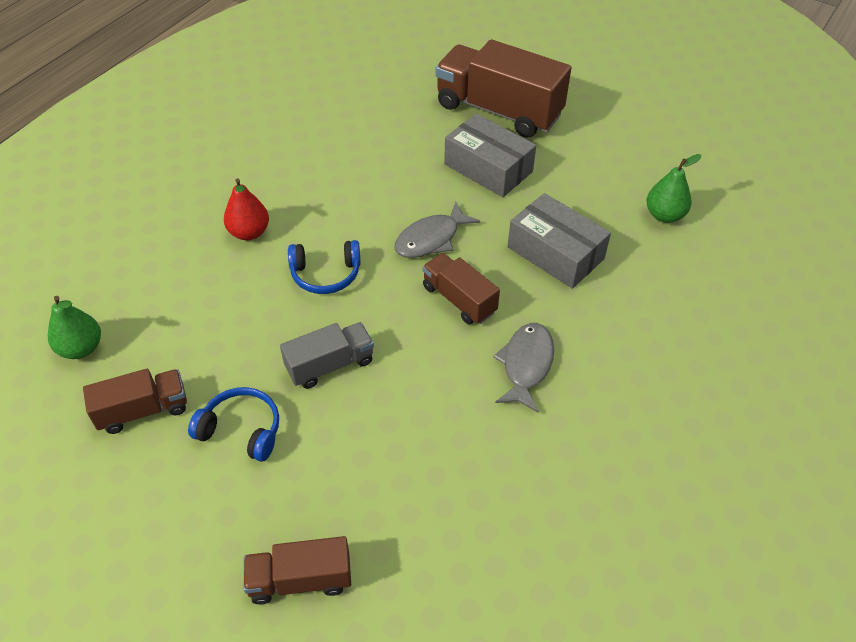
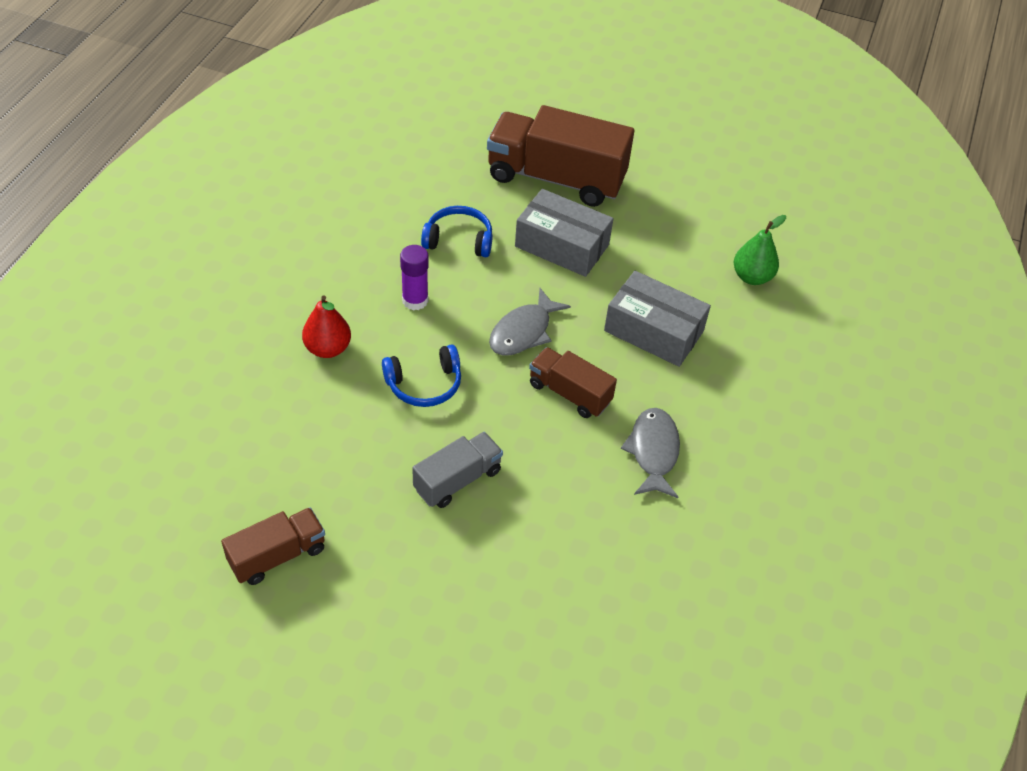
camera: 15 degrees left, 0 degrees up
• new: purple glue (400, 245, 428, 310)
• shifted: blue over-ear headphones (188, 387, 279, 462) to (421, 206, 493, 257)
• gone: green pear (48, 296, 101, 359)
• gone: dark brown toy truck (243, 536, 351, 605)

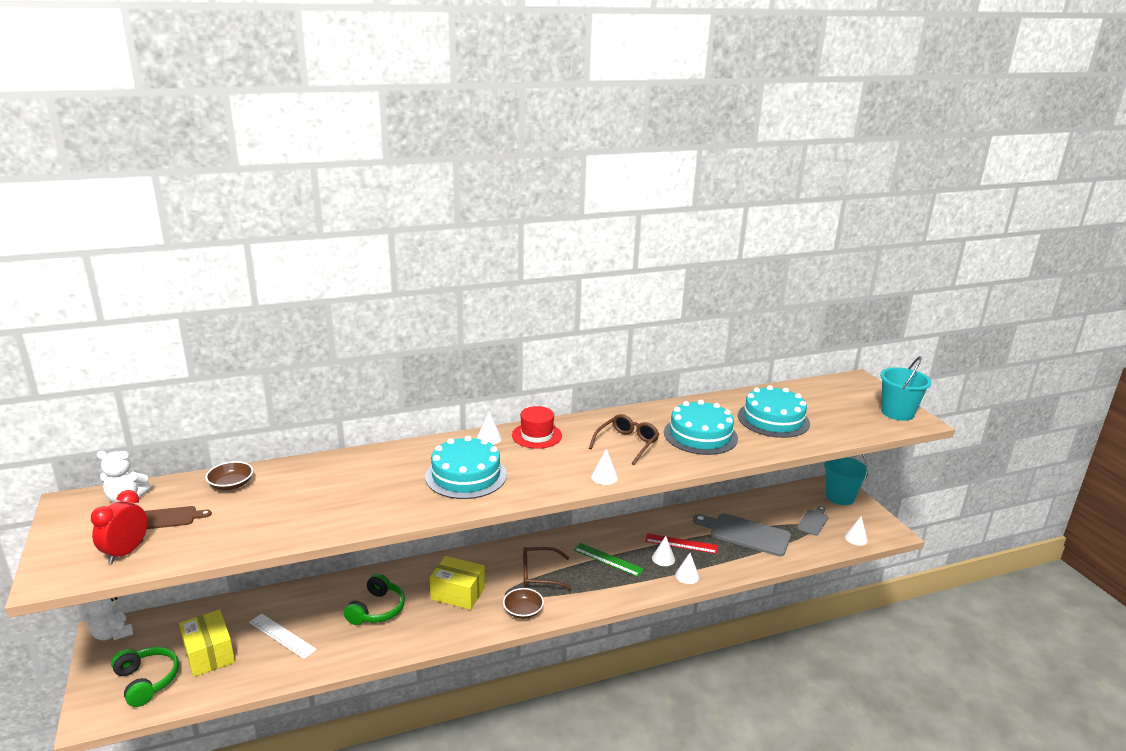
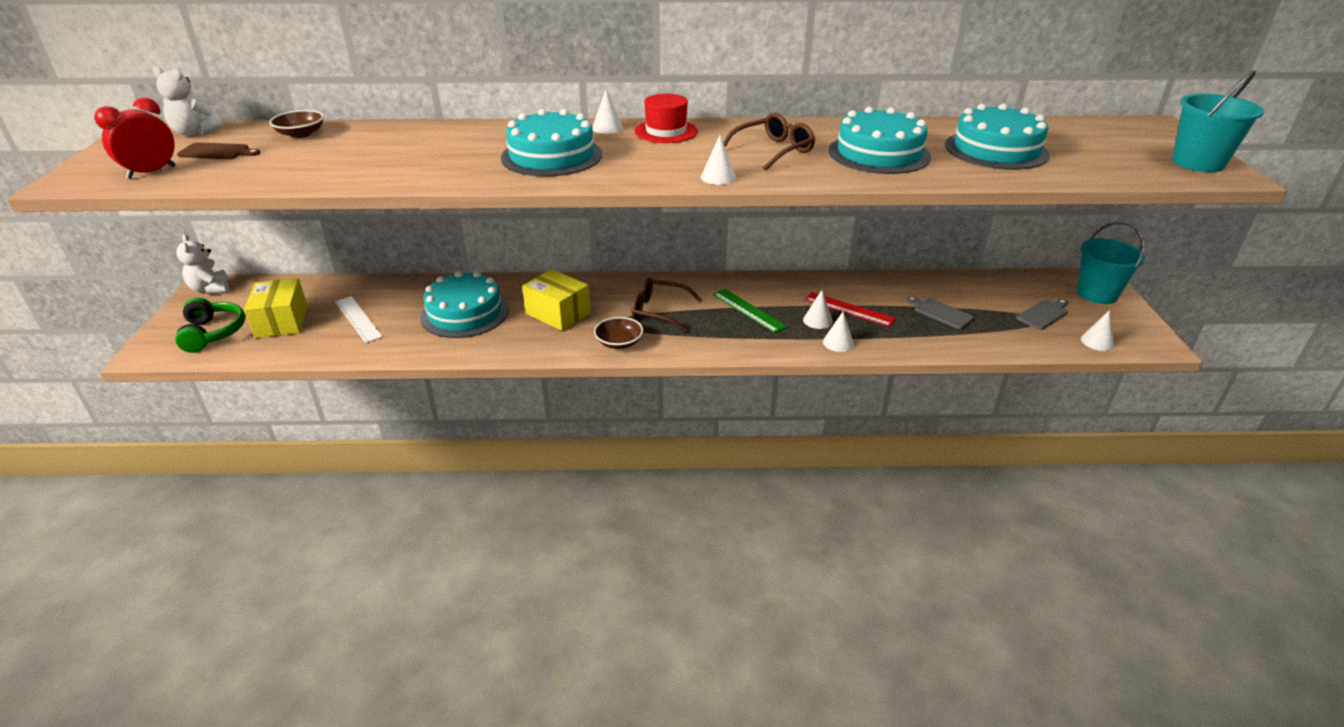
camera: 20 degrees right, 10 degrees up
• swapped: green over-ear headphones (344, 573, 405, 625) to turquoise gateau (420, 271, 509, 338)
• scaled: grey chopping board (693, 513, 791, 556) = (906, 296, 974, 329) x0.54

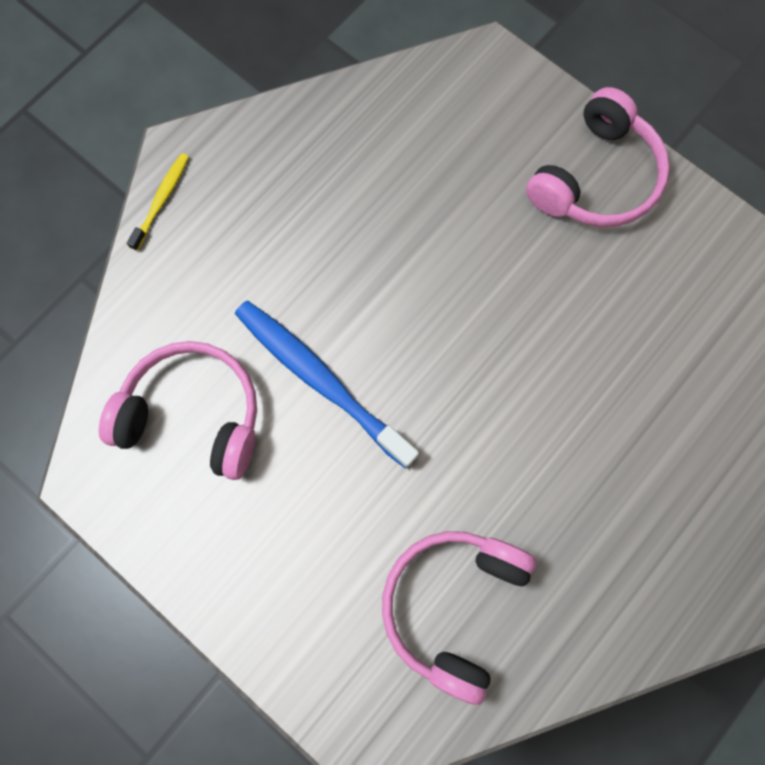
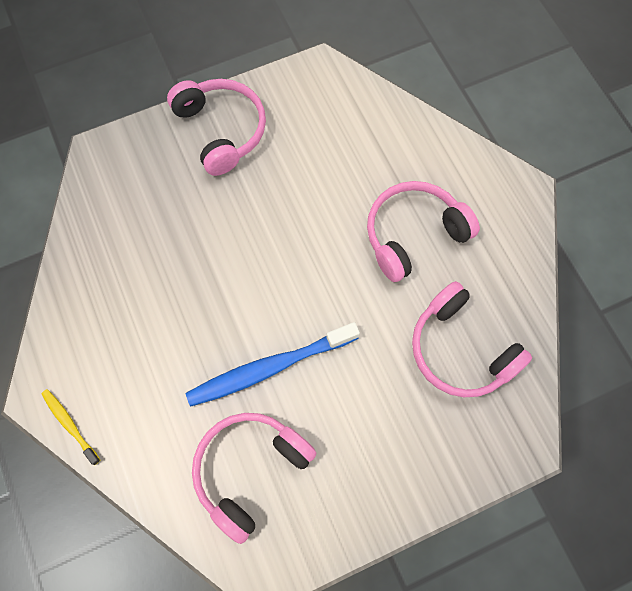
camera: 65 degrees left, 5 degrees down
• new: pink over-ear headphones (367, 181, 480, 282)

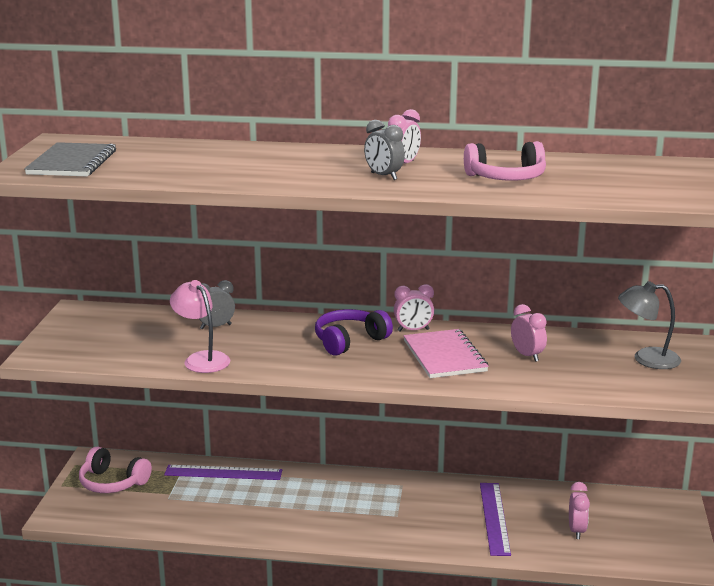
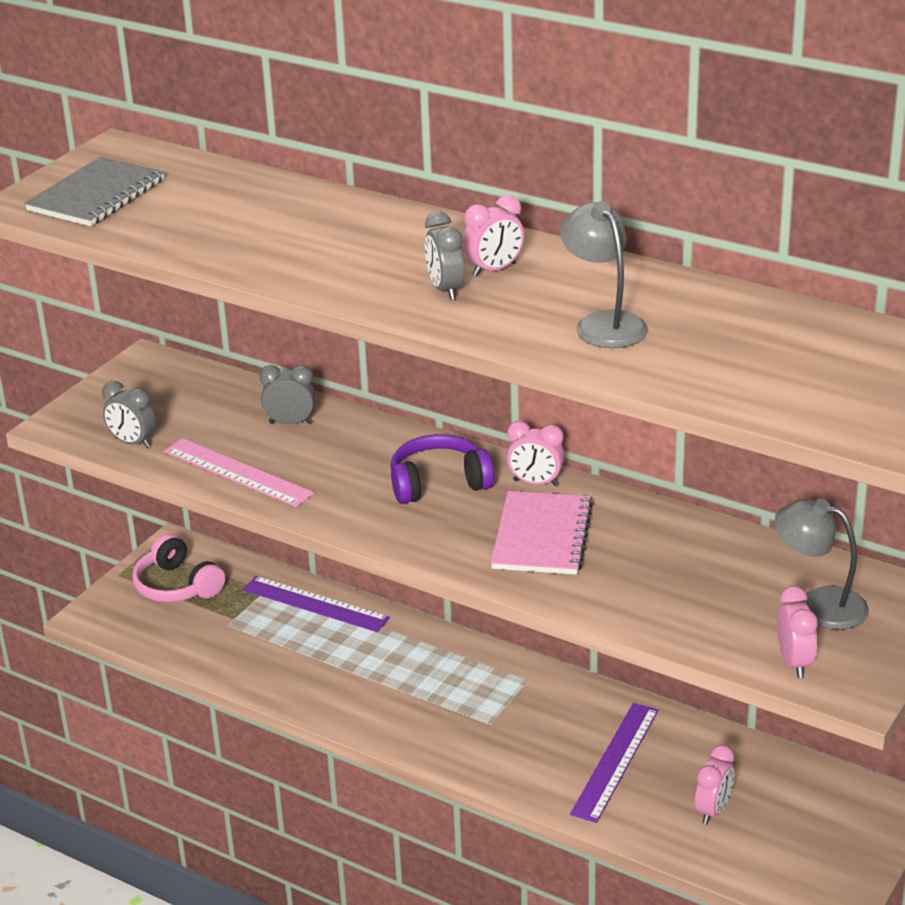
camera: 25 degrees right, 10 degrees up
• new: grey clock (102, 381, 156, 448)
• swapped: pink desk lamp (170, 280, 230, 373) to pink straightedge (164, 438, 314, 507)
• swapped: pink over-ear headphones (464, 141, 546, 181) to grey desk lamp (560, 201, 648, 348)
• shifted: pink clock (511, 304, 547, 362) to (777, 586, 818, 678)

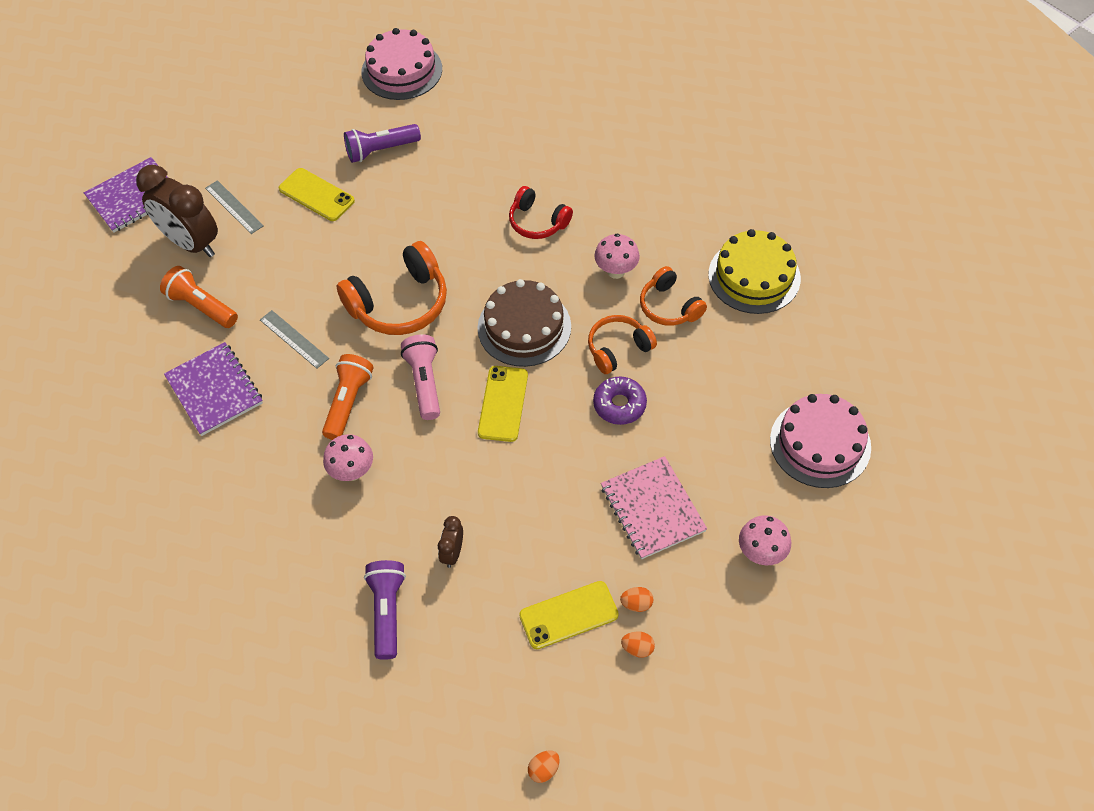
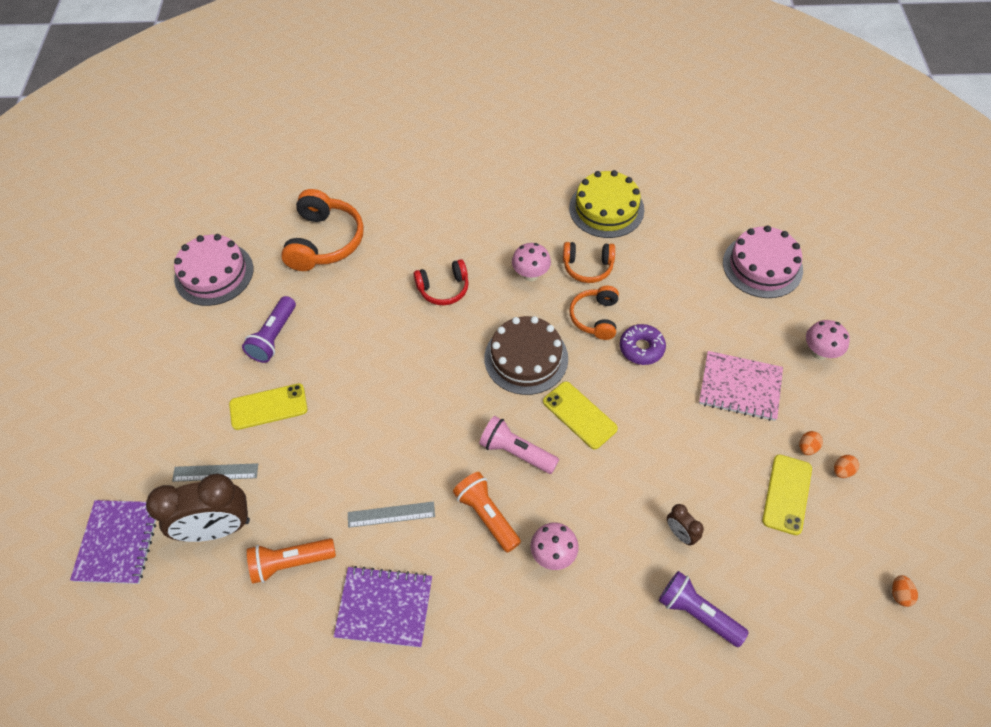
camera: 50 degrees left, 0 degrees up
• shifted: orange over-ear headphones (337, 241, 447, 335) to (281, 189, 364, 271)

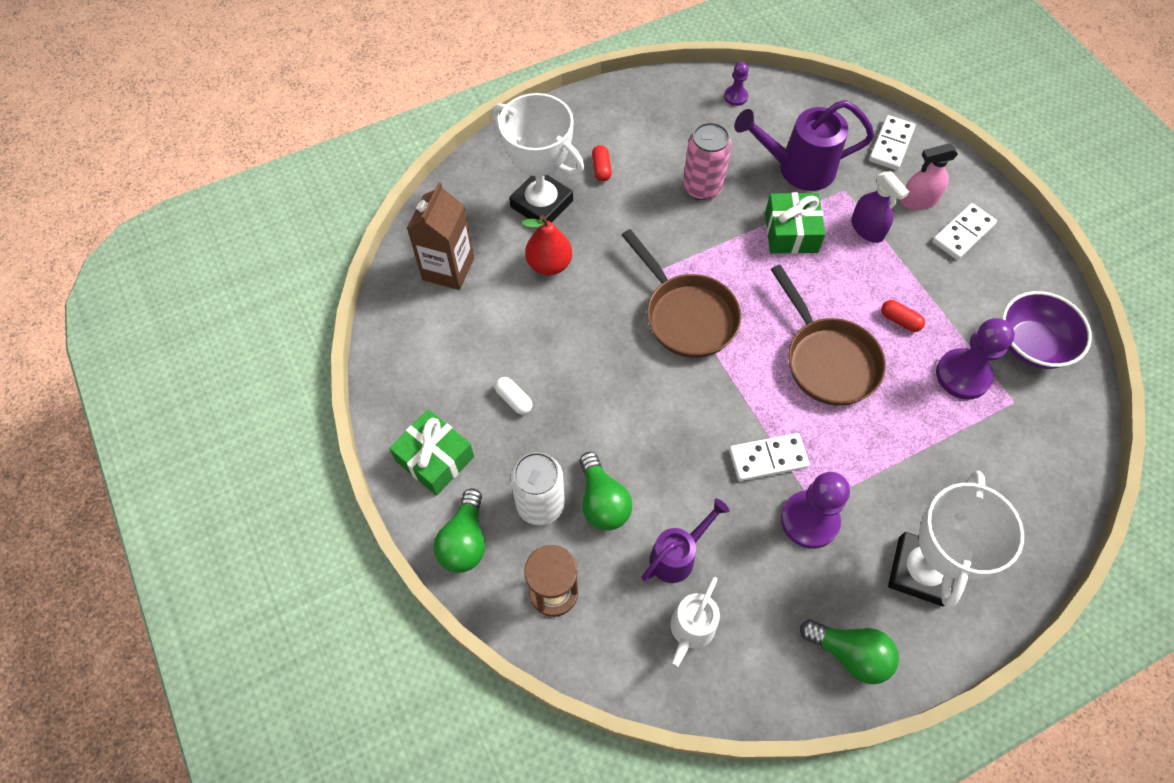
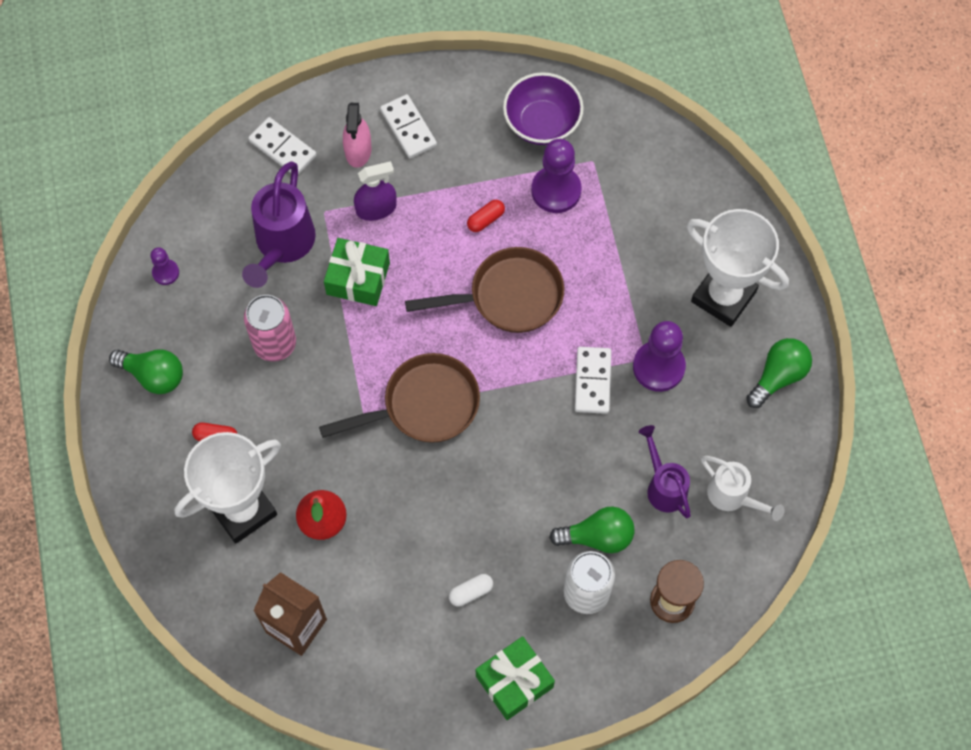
camera: 75 degrees left, 5 degrees up
• shifted: green light bulb (434, 488, 485, 573) to (109, 349, 183, 394)

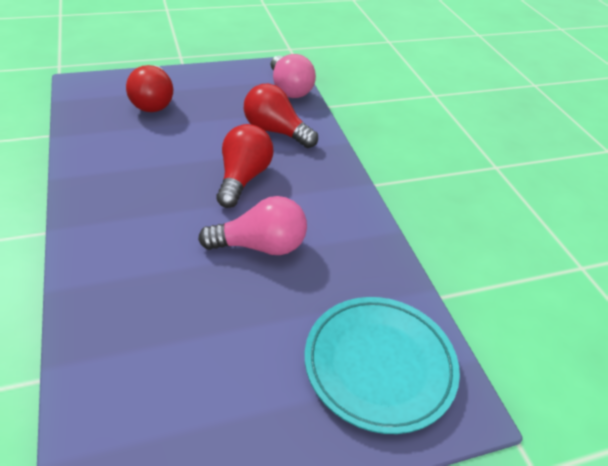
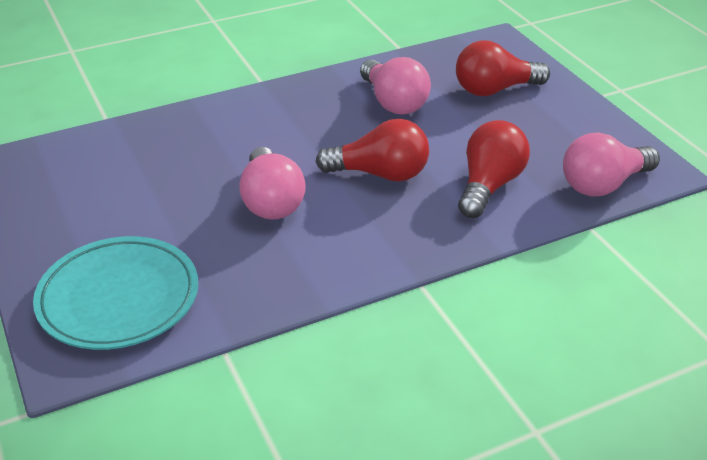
camera: 85 degrees right, 5 degrees down
• new: pink light bulb (360, 57, 431, 114)

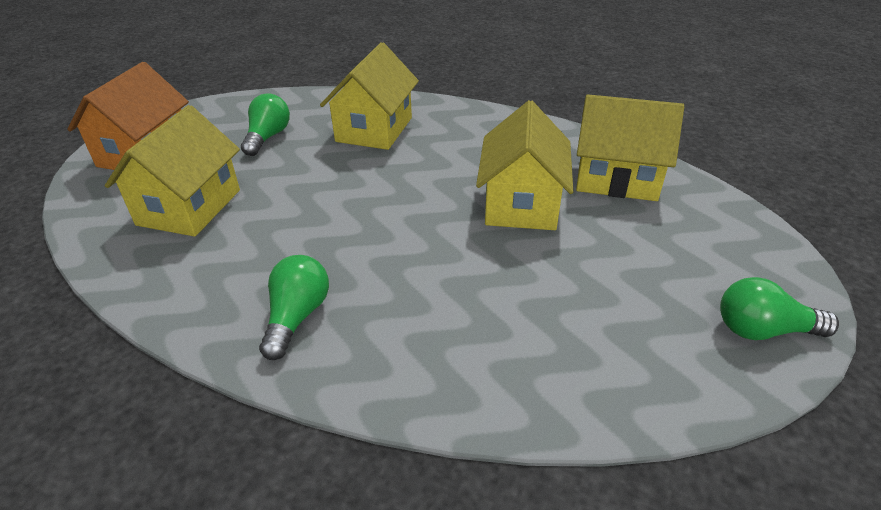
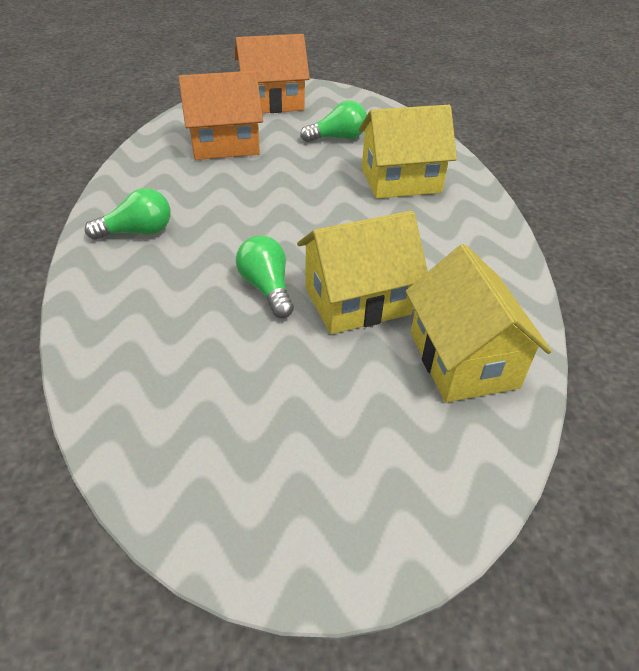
camera: 60 degrees right, 5 degrees up
• repainted: bright yellow cottage (105, 105, 240, 237) to orange cottage (178, 71, 263, 160)
• shifted: green light bulb (720, 277, 839, 340) to (236, 235, 294, 318)

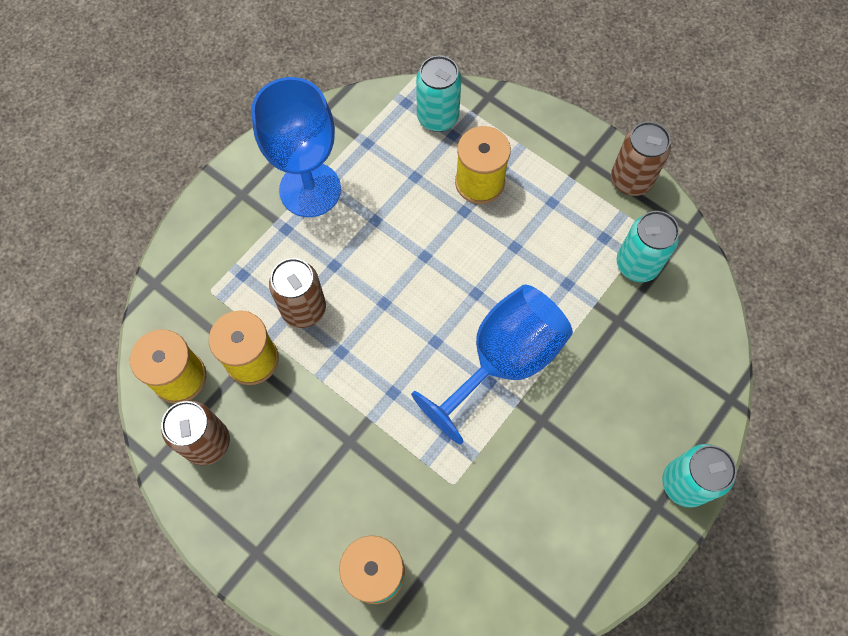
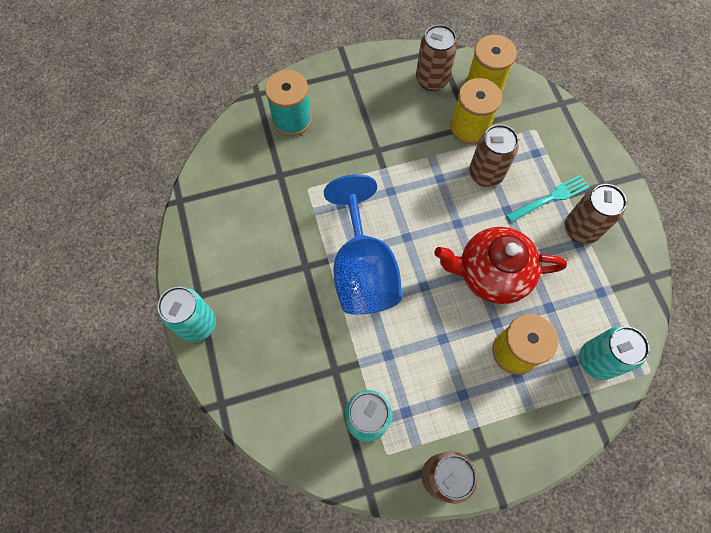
camera: 125 degrees right, 0 degrees up
• new: red teapot (434, 227, 567, 304)
• new: turquoise table fork (506, 175, 589, 223)
• swapped: blue goblet (251, 77, 341, 217) to dark brown tin (565, 184, 627, 244)

